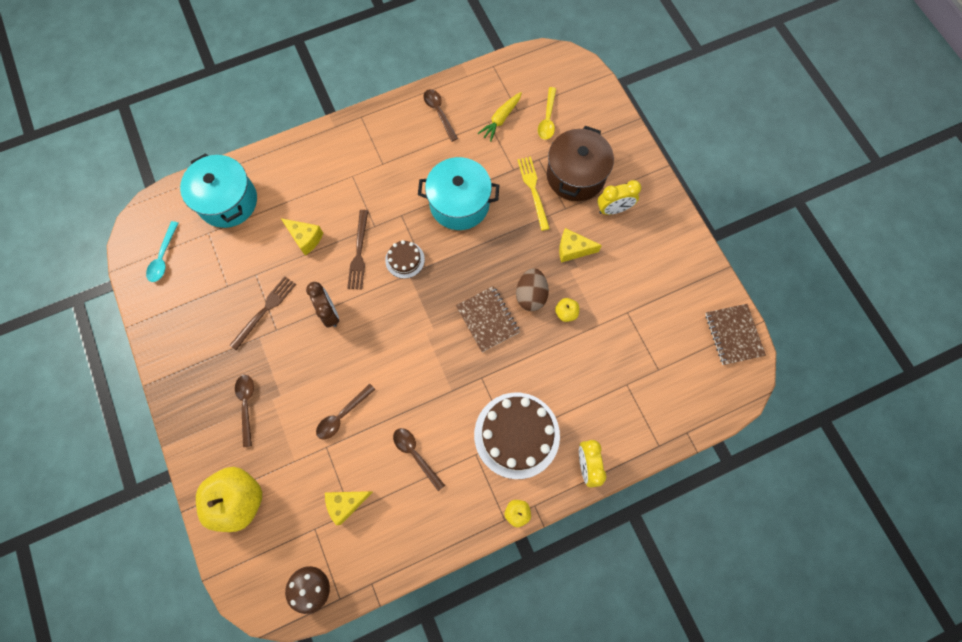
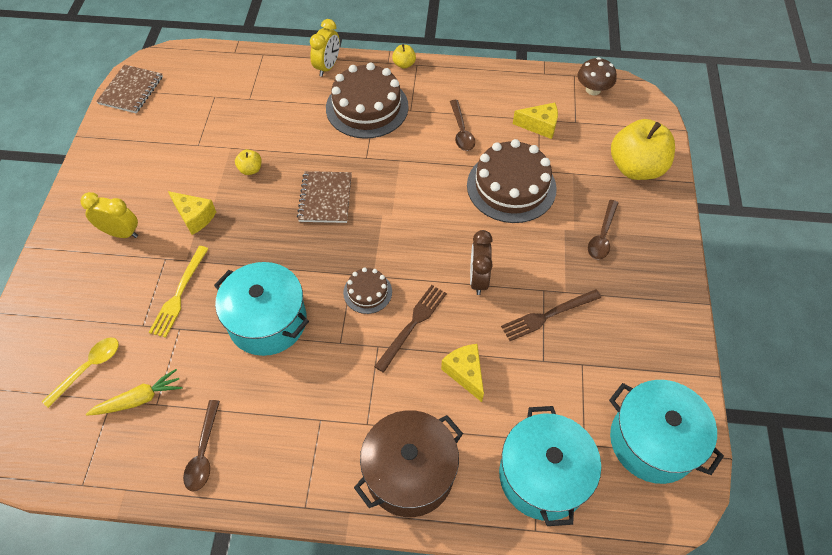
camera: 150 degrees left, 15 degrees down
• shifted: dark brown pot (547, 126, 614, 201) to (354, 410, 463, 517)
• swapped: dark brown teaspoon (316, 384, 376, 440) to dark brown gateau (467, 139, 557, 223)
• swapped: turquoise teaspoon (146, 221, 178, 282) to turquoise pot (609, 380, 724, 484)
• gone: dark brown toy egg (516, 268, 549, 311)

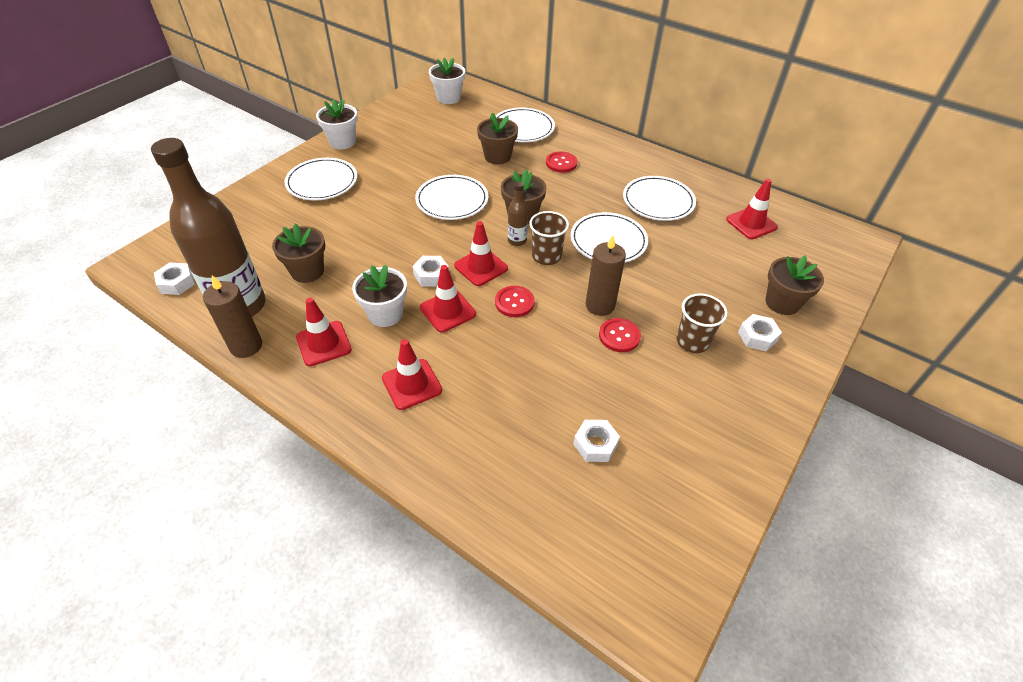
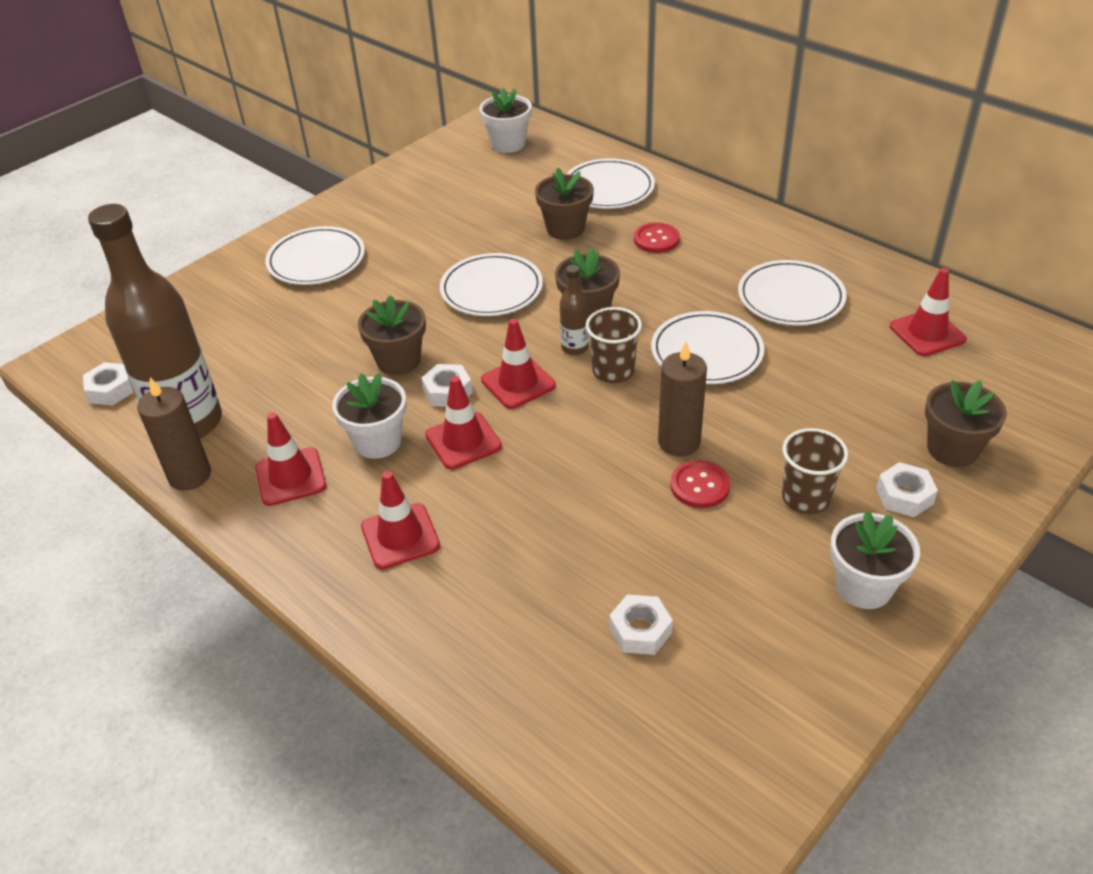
camera: 10 degrees right, 5 degrees down
• shifted: dark brown plant pot (272, 223, 325, 283) to (358, 295, 426, 375)
• shifted: pure white plant pot (316, 99, 358, 149) to (830, 511, 920, 609)
• gone: red shirt button (495, 286, 535, 317)

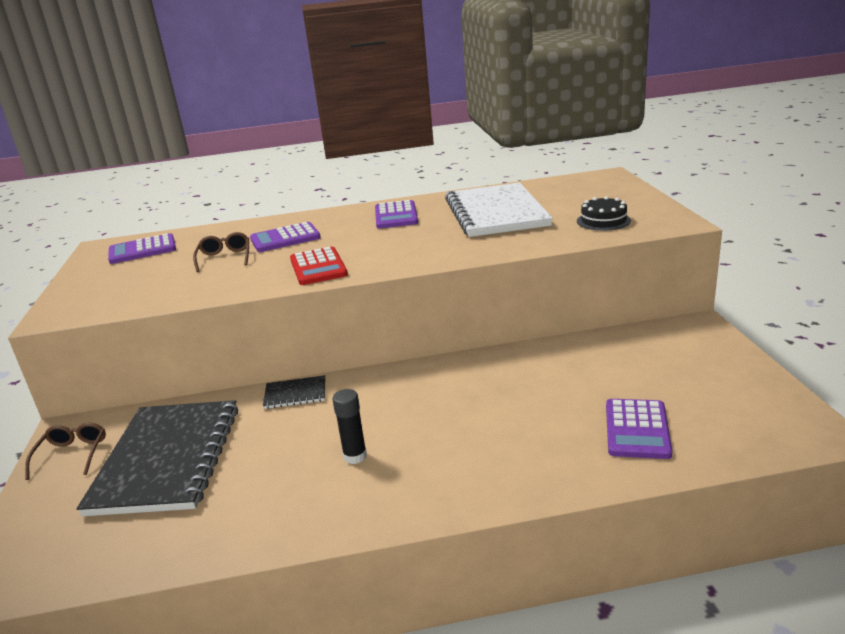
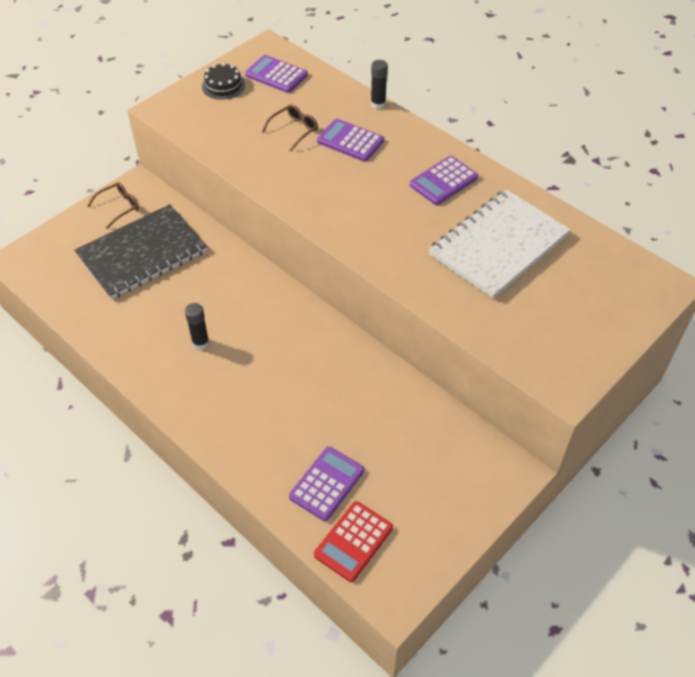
camera: 50 degrees right, 25 degrees up
• shifted: black gateau (577, 196, 631, 231) to (202, 63, 245, 100)
• rotated: purple adding machine (606, 399, 672, 459) = (289, 447, 364, 521) 150 degrees clockwise
• shifted: red adding machine (290, 247, 348, 285) to (314, 501, 393, 582)
• new: black glue (371, 60, 388, 109)
• gone: black exercise book (263, 375, 325, 409)

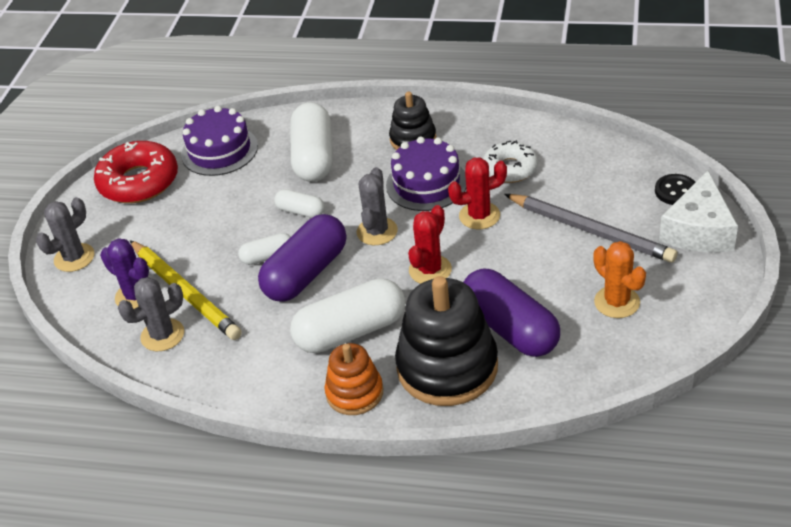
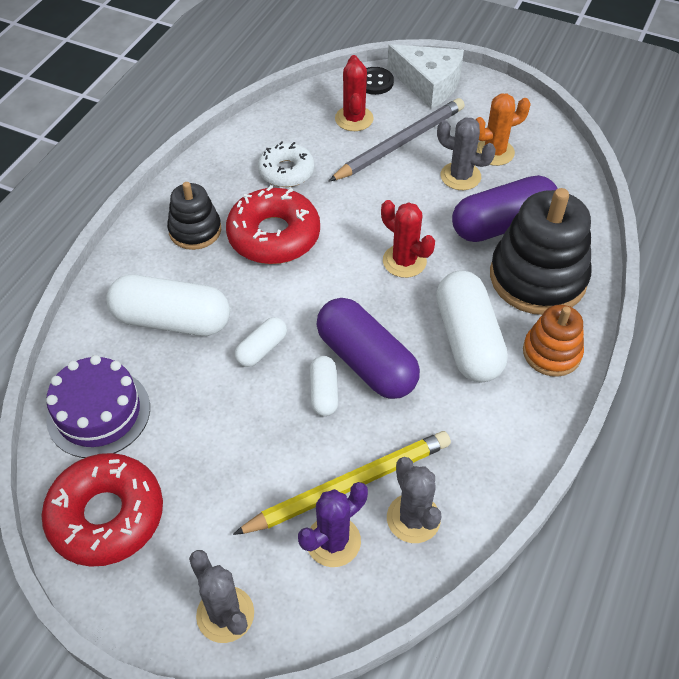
camera: 80 degrees left, 10 degrees up
• swapped: purple gateau (386, 136, 466, 211) to red doughnut (226, 185, 320, 264)
• shifted: red prickly plant (448, 157, 507, 229) to (335, 55, 374, 131)
• shifted: grey prickly plant (357, 167, 398, 245) to (437, 117, 496, 190)

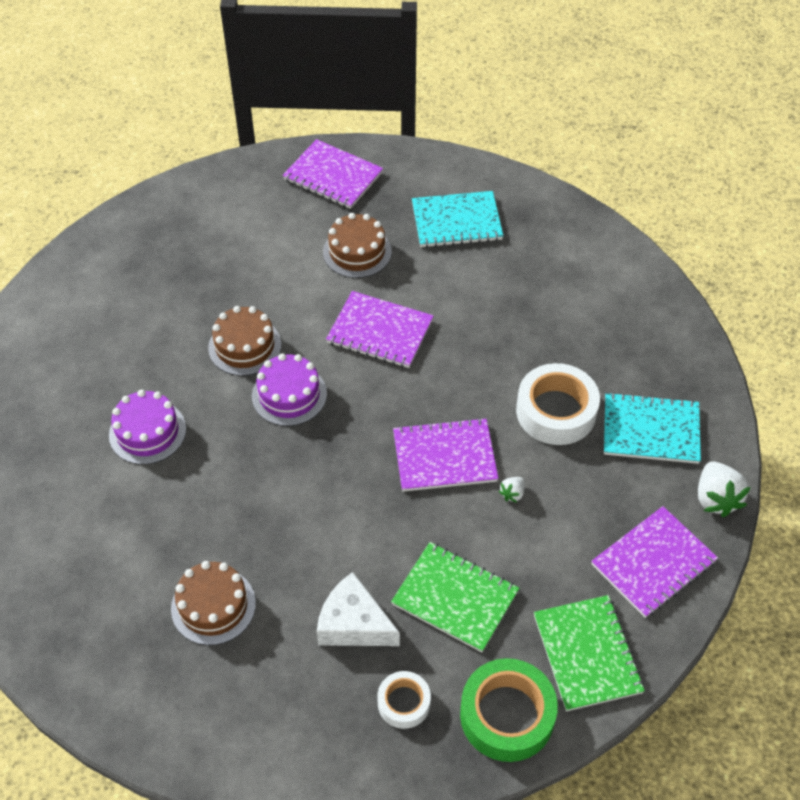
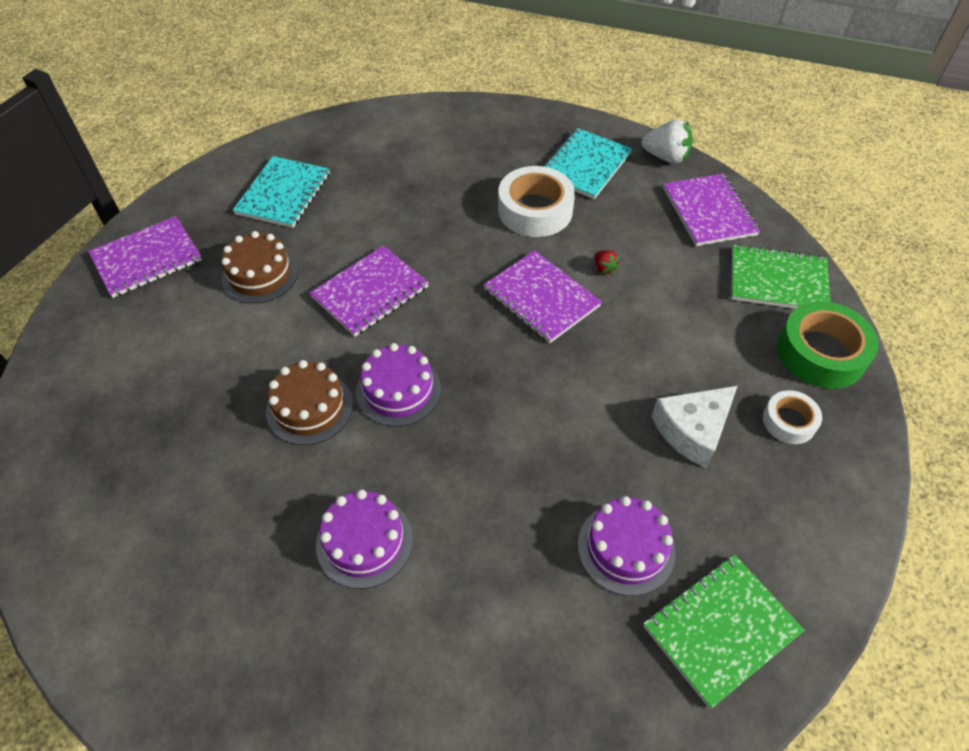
camera: 65 degrees left, 0 degrees up
• rotated: purple exercise book (393, 418, 499, 492) = (484, 250, 602, 343) 60 degrees counterclockwise
• repainted: dark brown gateau (171, 561, 256, 645) to purple gateau (578, 496, 676, 596)
• repainted: pure white berry (499, 477, 525, 503) to red berry (595, 250, 619, 275)
• shifted: green exercise book (391, 542, 519, 652) to (643, 554, 805, 708)

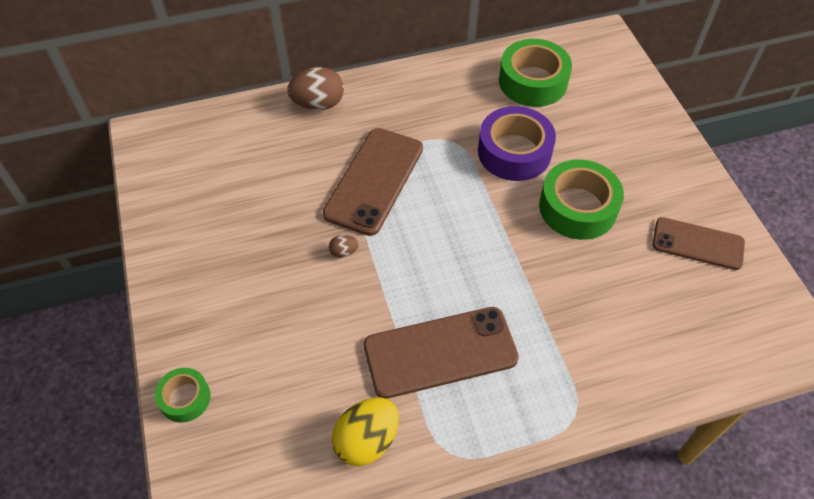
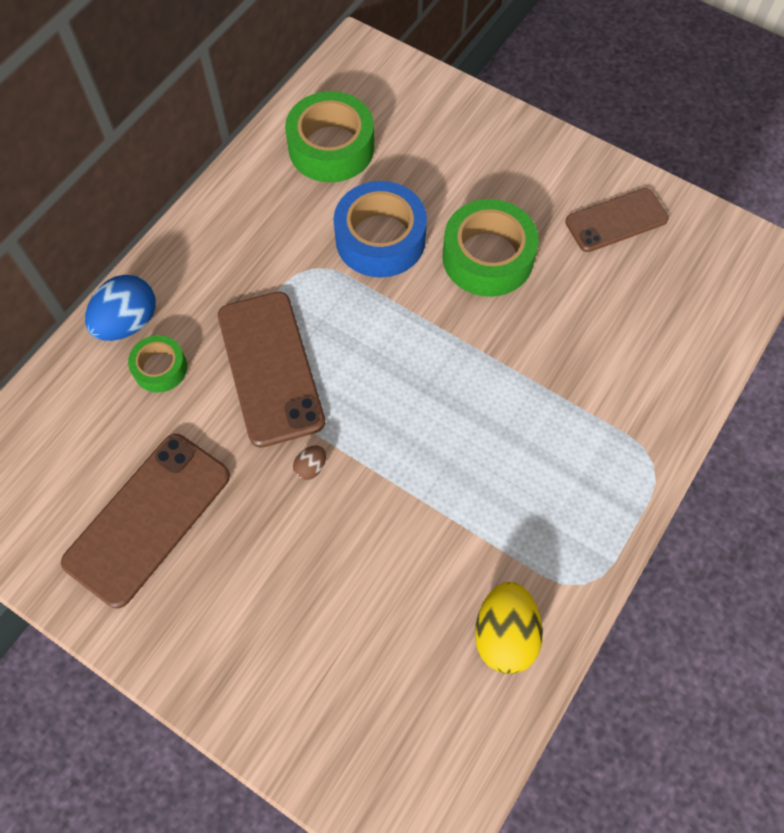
camera: 40 degrees left, 10 degrees up
• shifted: dark brown phone (364, 307, 519, 399) to (61, 434, 230, 608)
• repainted: dark brown toy egg (287, 67, 344, 110) to blue toy egg (85, 275, 156, 341)
• shifted: green tape (155, 368, 211, 423) to (128, 335, 187, 393)
• repainted: purple tape (478, 106, 556, 181) to blue tape (334, 181, 427, 278)

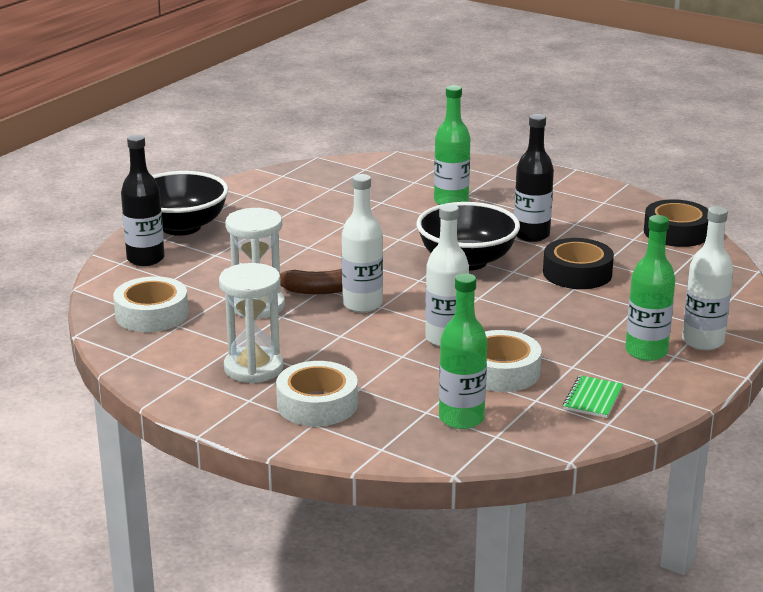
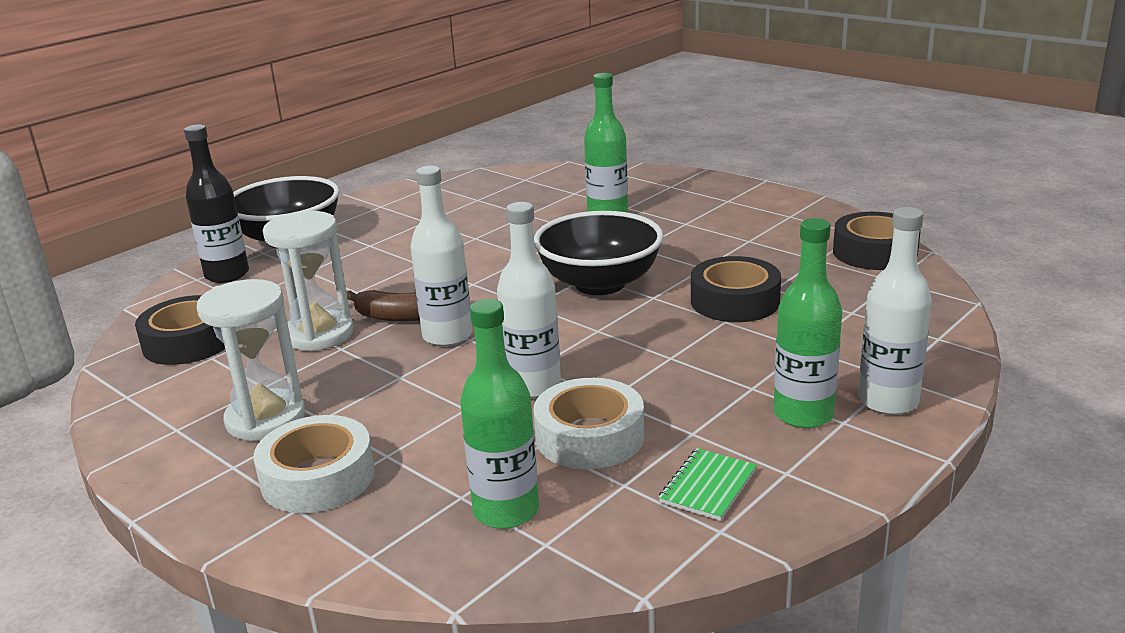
camera: 10 degrees right, 0 degrees up
• repainted: pure white tape (113, 276, 188, 332) to black tape (135, 295, 225, 365)
• gone: black drink bottle (514, 114, 554, 242)

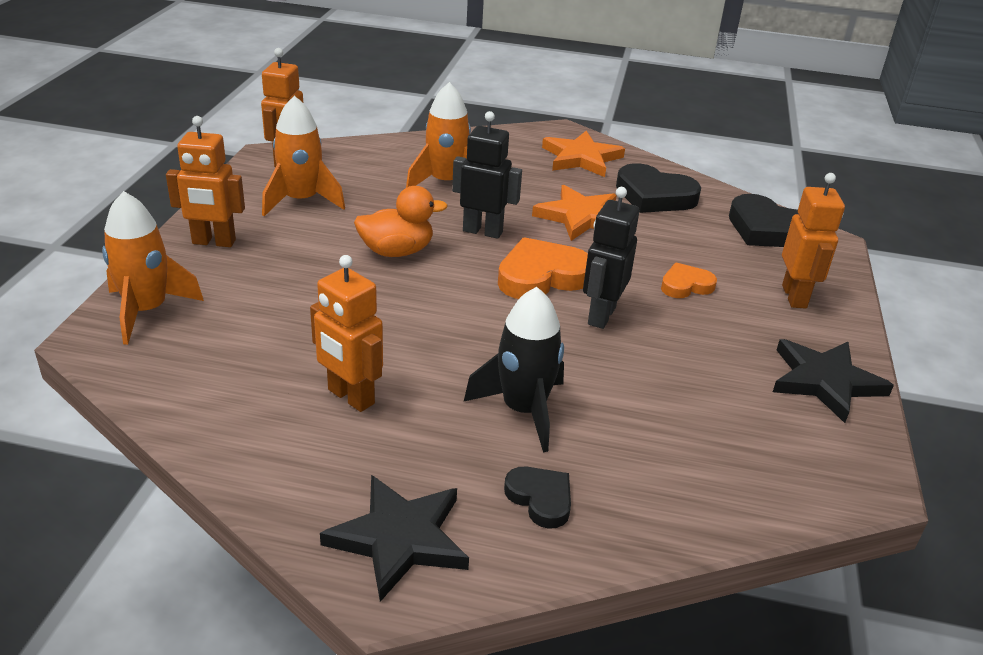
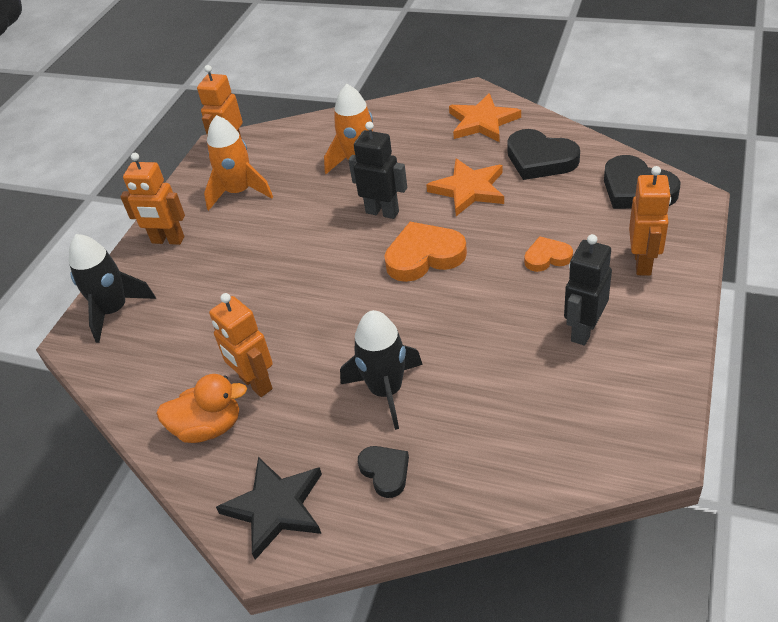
camera: 15 degrees right, 10 degrees up
• repainted: orange spaceship (102, 191, 204, 345) to black spaceship (69, 234, 156, 343)
• shifted: orange toy duck (354, 186, 448, 257) to (156, 374, 247, 443)
• shifted: black toy robot (583, 187, 639, 329) to (564, 234, 612, 346)
• gone: black star shape (773, 339, 894, 423)

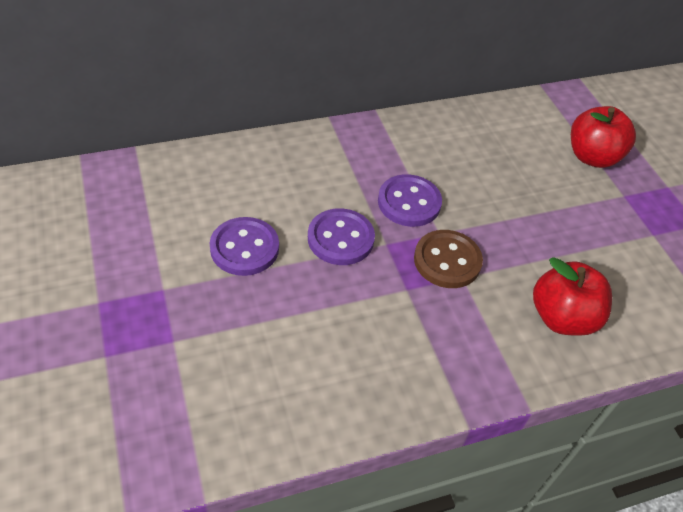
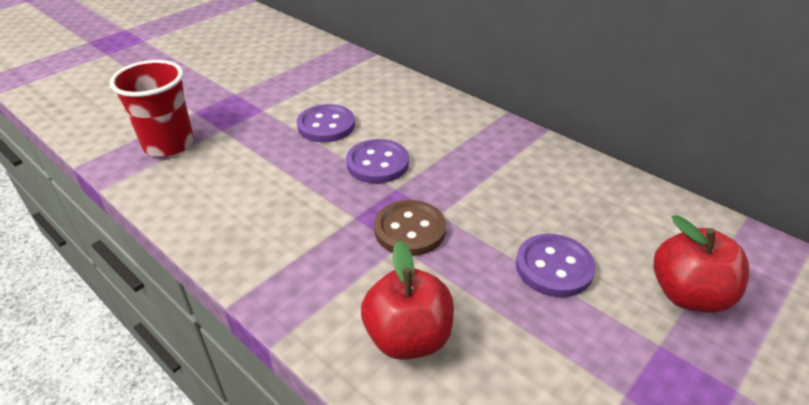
camera: 65 degrees right, 10 degrees down
• new: red tumbler (109, 60, 194, 157)
• shifted: purple shirt button (378, 174, 442, 227) to (516, 234, 595, 297)

